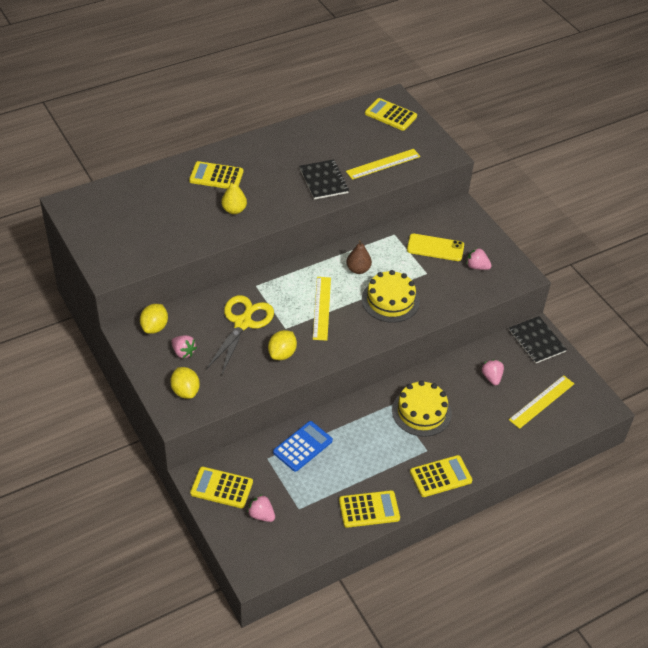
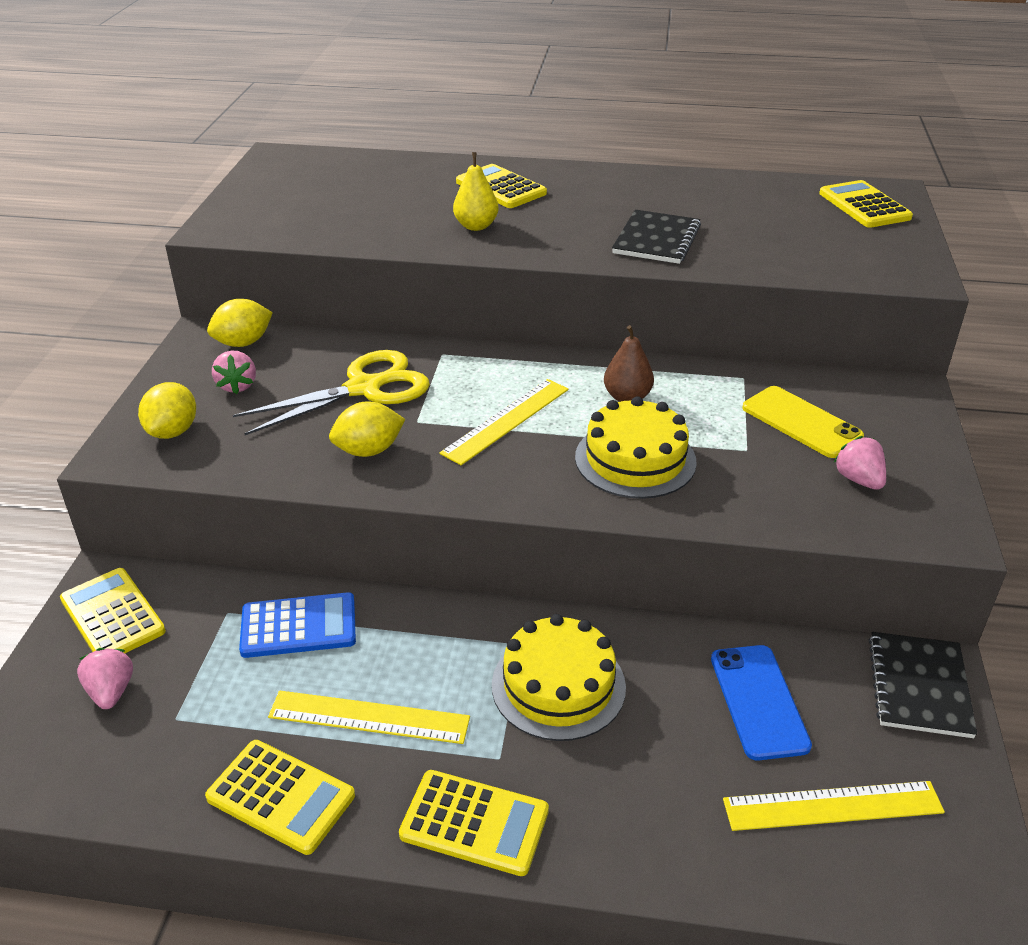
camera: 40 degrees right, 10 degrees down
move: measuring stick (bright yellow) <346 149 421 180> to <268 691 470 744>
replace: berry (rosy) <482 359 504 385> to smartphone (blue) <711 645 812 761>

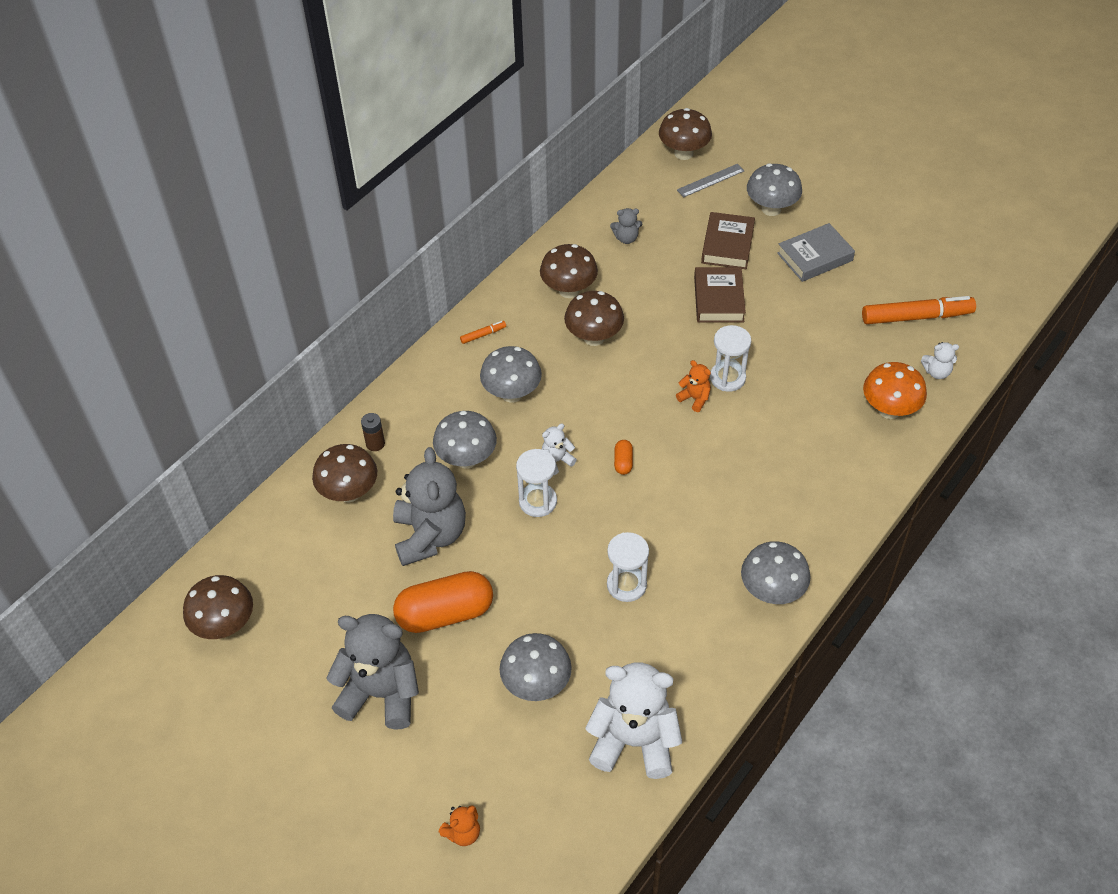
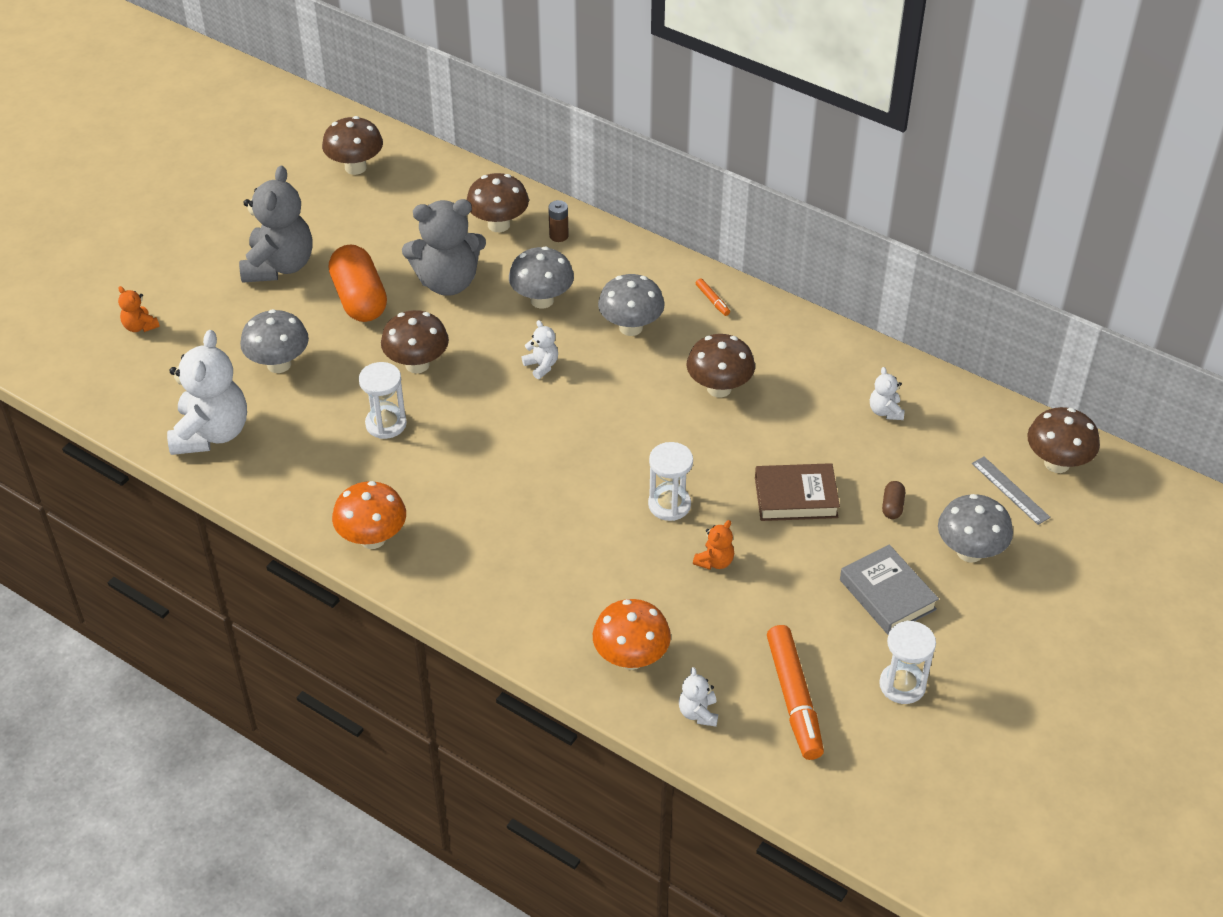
camera: 85 degrees right, 5 degrees down
delete: capsule (orange) <614 440 633 475>
move: hourglass (pure white) <516 449 557 517> to <879 621 936 704>; toadstool (brown) <540 244 598 298> to <381 310 449 373>; teddy bear (orange) <676 360 711 412> to <693 520 734 570>
replace: hardback (brown) <701 212 755 269> to capsule (brown) <882 481 905 519>
recolor: teddy bear (gray) <610 208 642 244> to teddy bear (pure white) <870 367 905 420>; toadstool (gray) <741 541 811 604> to toadstool (orange) <332 481 406 549>

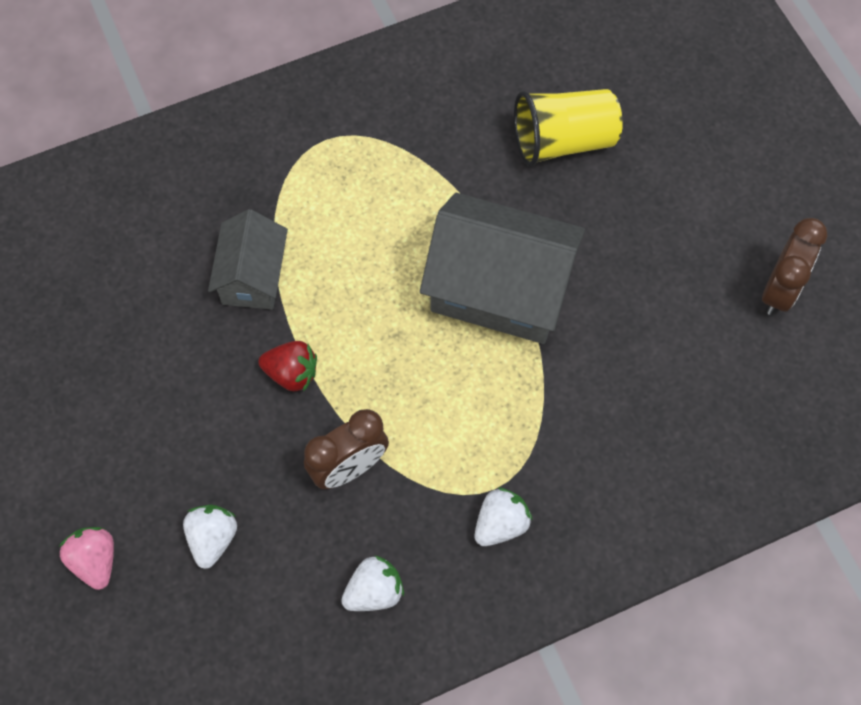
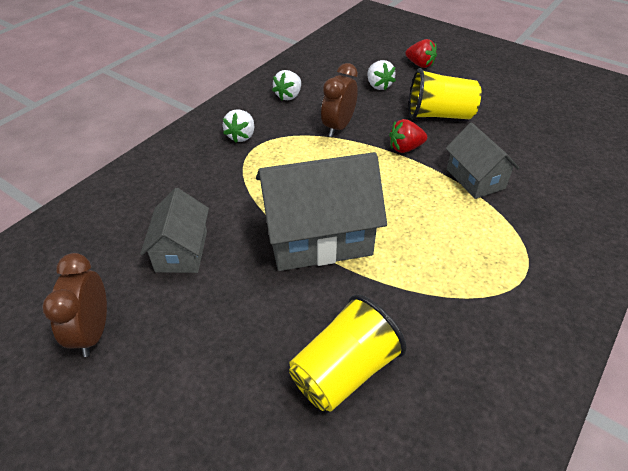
camera: 150 degrees right, 20 degrees down
insert: toy house (gray) <140 188 209 273>; cup (bright yellow) <409 68 481 119>
recolor: berry (rosy) <59 527 114 590> to berry (red) <405 39 437 68>

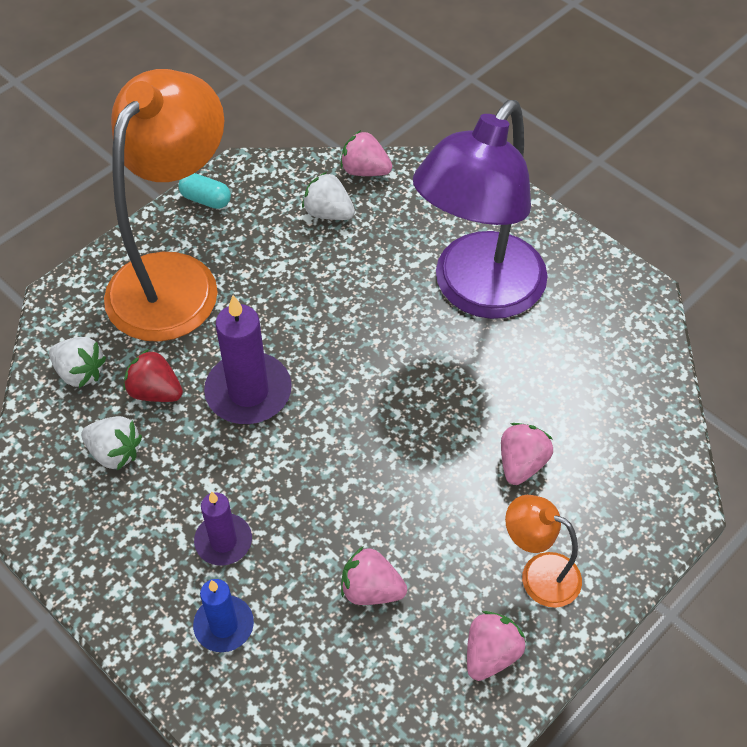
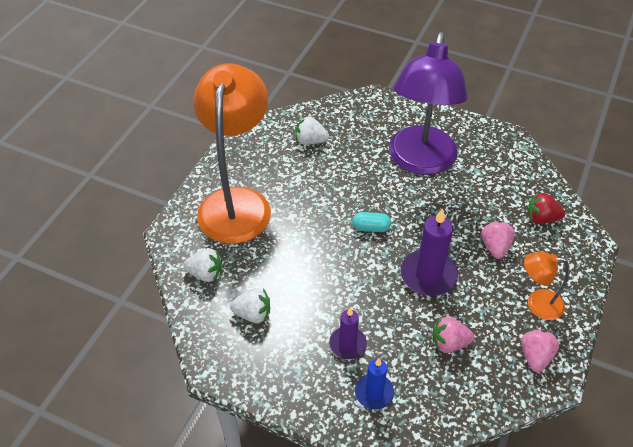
camera: 20 degrees left, 5 degrees down
delete: berry (rosy) <340 130 392 176>
move: berry (red) <124 349 183 402> to <527 192 565 224>; capsule (teal) <178 173 231 209> to <352 212 391 232>; candle (royal purple) <204 295 292 424> to <401 208 458 296>

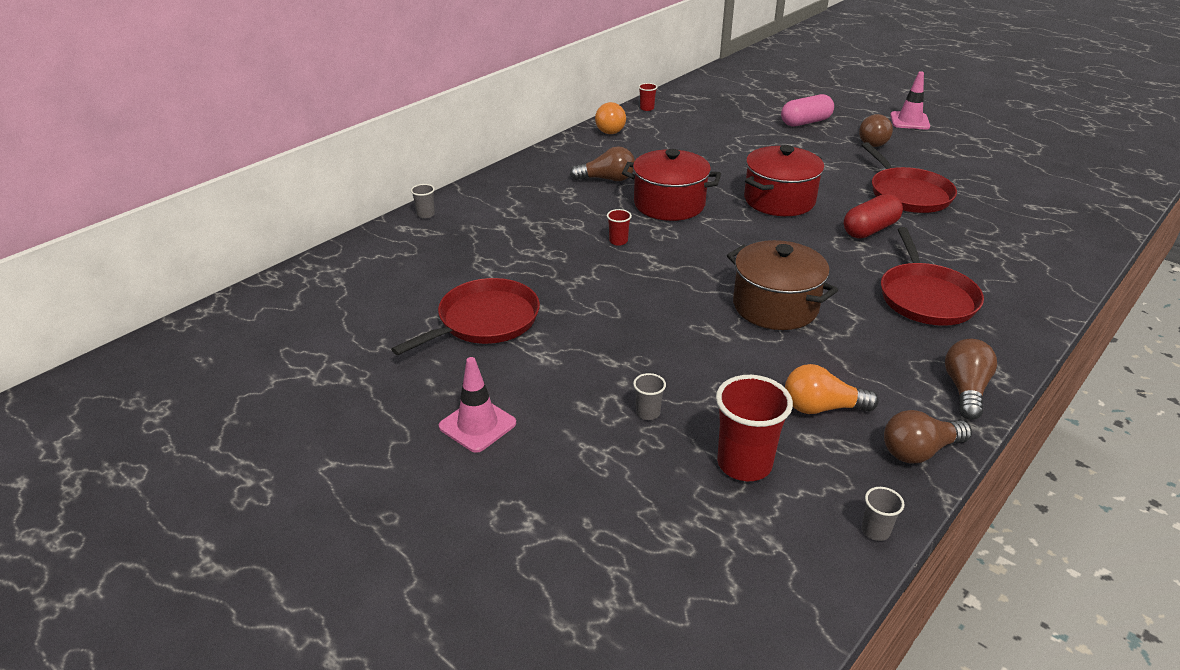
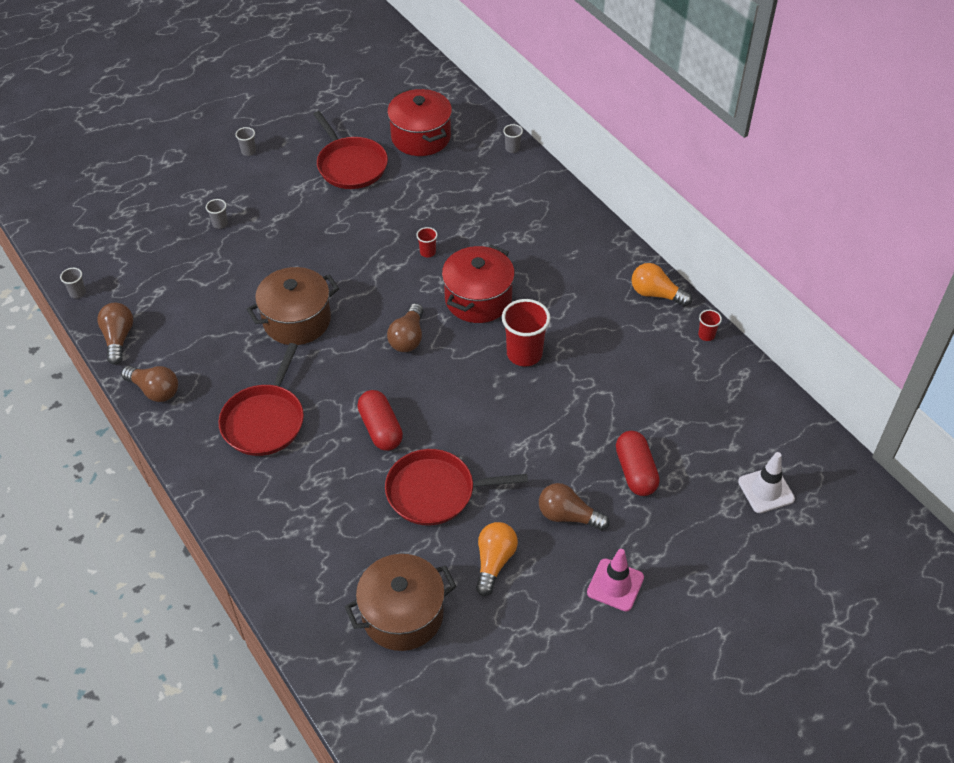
camera: 105 degrees right, 15 degrees up
insert: cooking pot (brown) <345 554 456 651>; road cone (pure white) <738 452 795 513>
move: lightbulb (brown) <570 146 635 181> to <387 303 424 352>; cup (red) <716 375 793 481> to <502 299 550 366>; cooking pot (red) <744 145 824 216> to <387 89 452 156>; lightbulb (orange) <785 364 879 414> to <476 522 518 596>
replace: road cone (rosy) <439 357 516 453> to cup (gray) <235 127 256 156>
recolor: capsule (rosy) <781 94 834 127> to capsule (red) <616 431 660 496>
rotate: frying pan (red) <881 227 984 326> = <218 343 304 456> 90 degrees counterclockwise

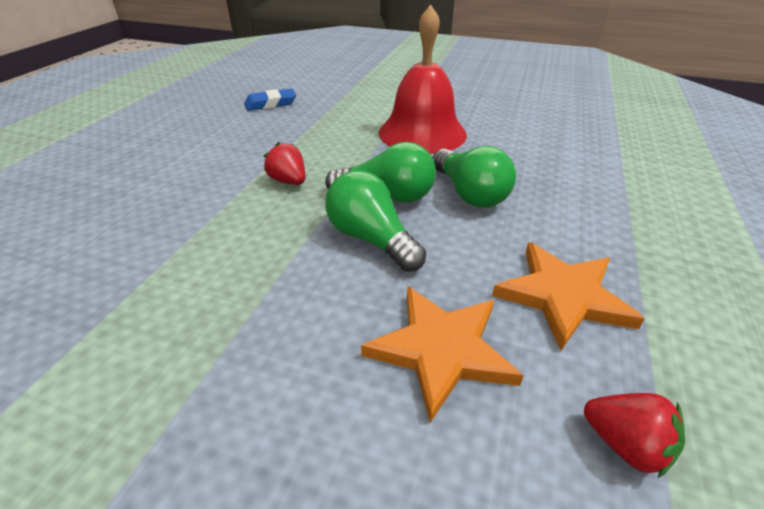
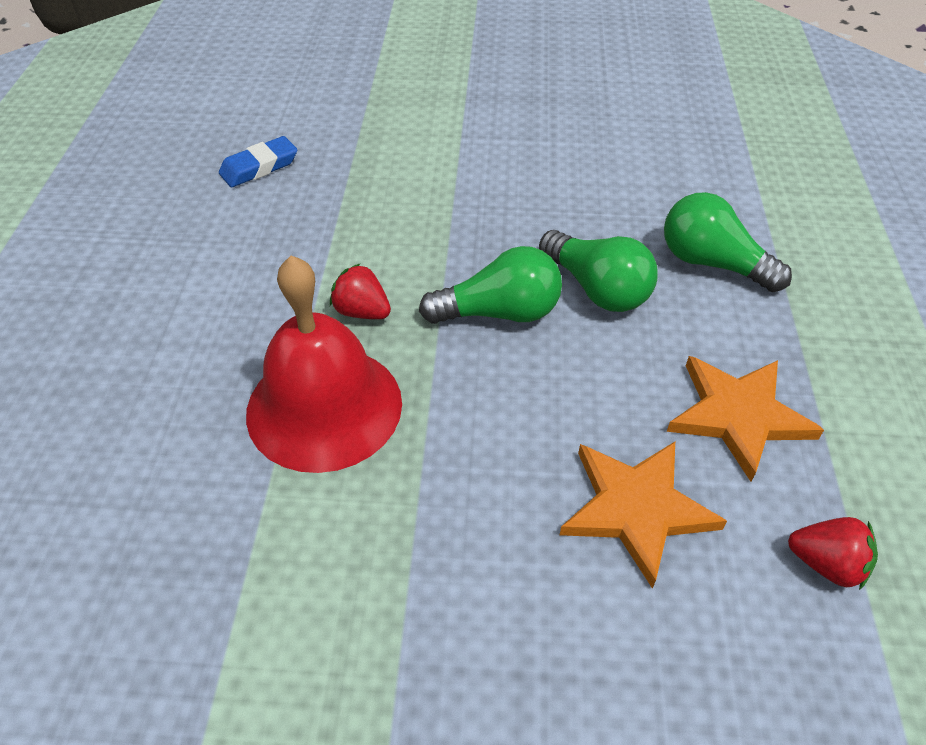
camera: 15 degrees left, 10 degrees up
move: lightbulb (emerald) <325 170 427 272> to <664 192 792 292>; bell (red) <379 4 467 154> to <246 256 402 473>

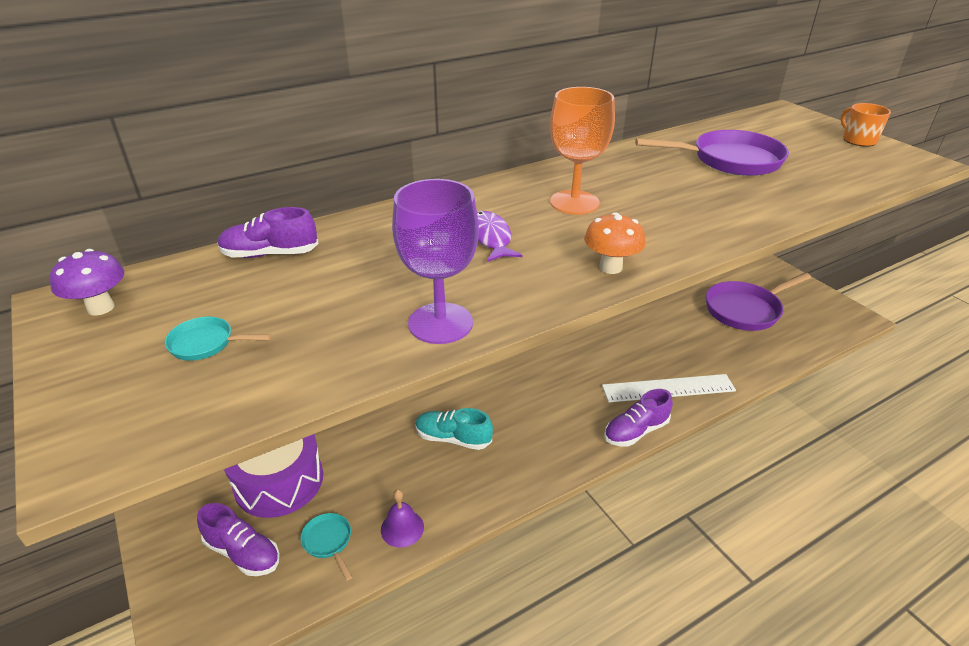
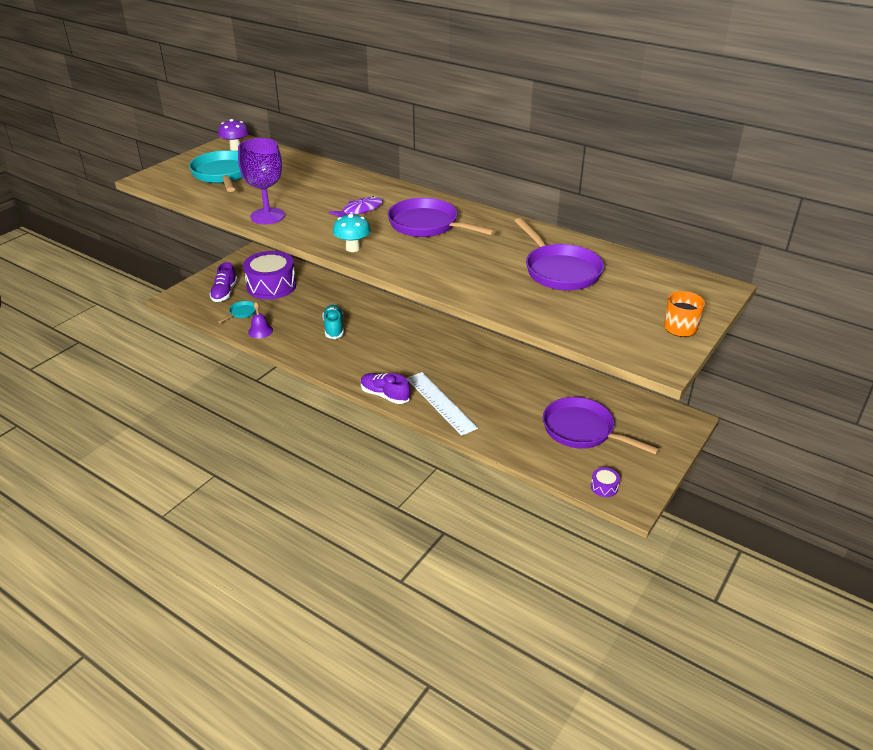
camera: 65 degrees right, 0 degrees up
delete: lace-up shoe (royal purple) <218 207 318 258>
insert: toy drum (royal purple) <591 467 620 497>
replace: wine glass (orange) <550 87 615 215> to frying pan (royal purple) <388 198 496 237>
recolor: toadstool (orange) <584 212 645 274> to toadstool (teal) <333 213 371 252>
resize: frying pan (teal) <165 317 272 361> = <189 150 242 192> x2.17

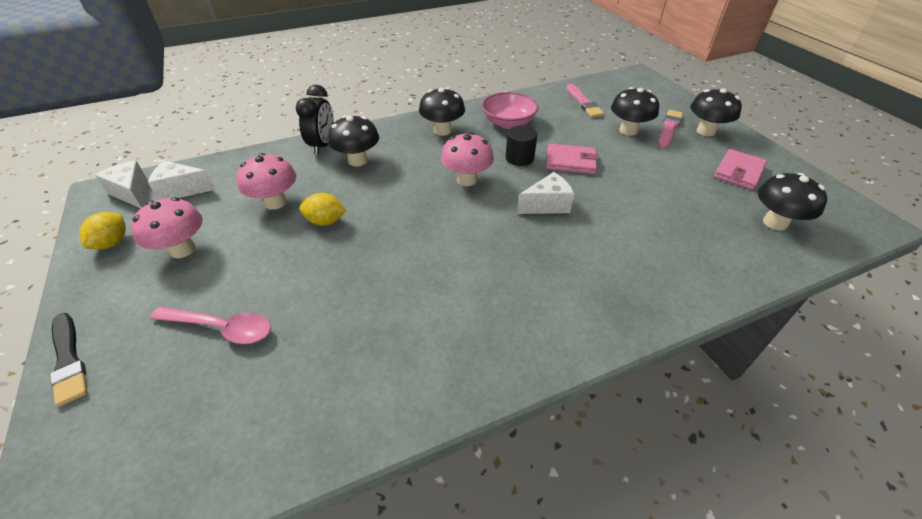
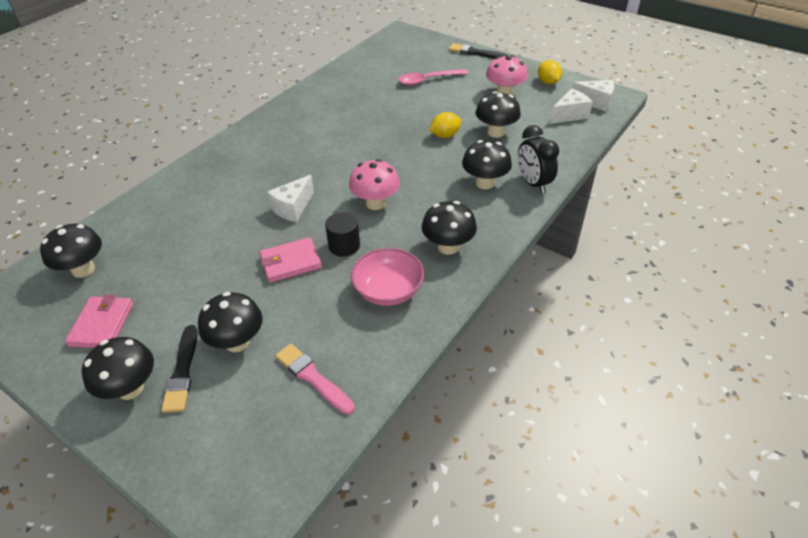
camera: 150 degrees right, 0 degrees up
recolor: toadstool (rosy) <237 153 296 210> to toadstool (jet-black) <476 91 521 138>; brush (rosy) <658 110 683 149> to brush (jet-black) <161 325 198 413>

